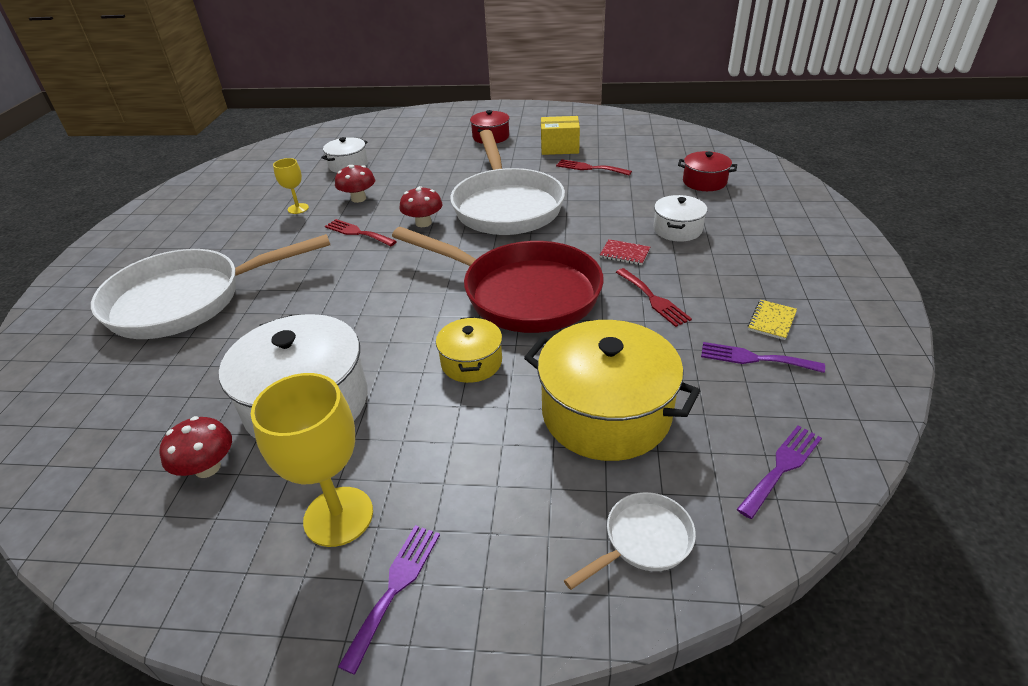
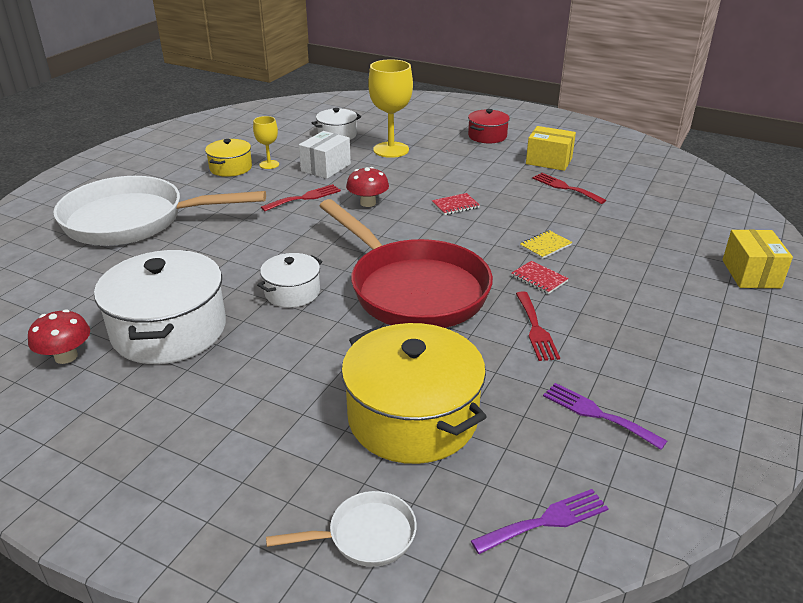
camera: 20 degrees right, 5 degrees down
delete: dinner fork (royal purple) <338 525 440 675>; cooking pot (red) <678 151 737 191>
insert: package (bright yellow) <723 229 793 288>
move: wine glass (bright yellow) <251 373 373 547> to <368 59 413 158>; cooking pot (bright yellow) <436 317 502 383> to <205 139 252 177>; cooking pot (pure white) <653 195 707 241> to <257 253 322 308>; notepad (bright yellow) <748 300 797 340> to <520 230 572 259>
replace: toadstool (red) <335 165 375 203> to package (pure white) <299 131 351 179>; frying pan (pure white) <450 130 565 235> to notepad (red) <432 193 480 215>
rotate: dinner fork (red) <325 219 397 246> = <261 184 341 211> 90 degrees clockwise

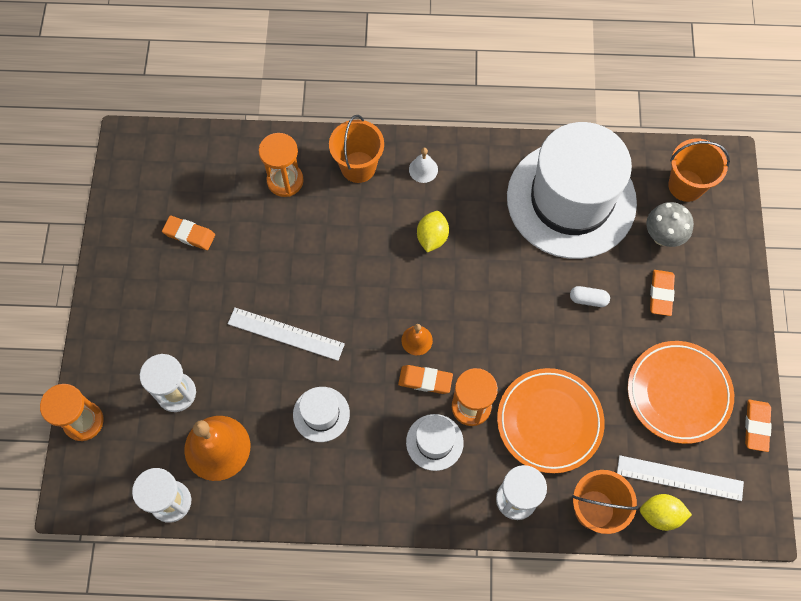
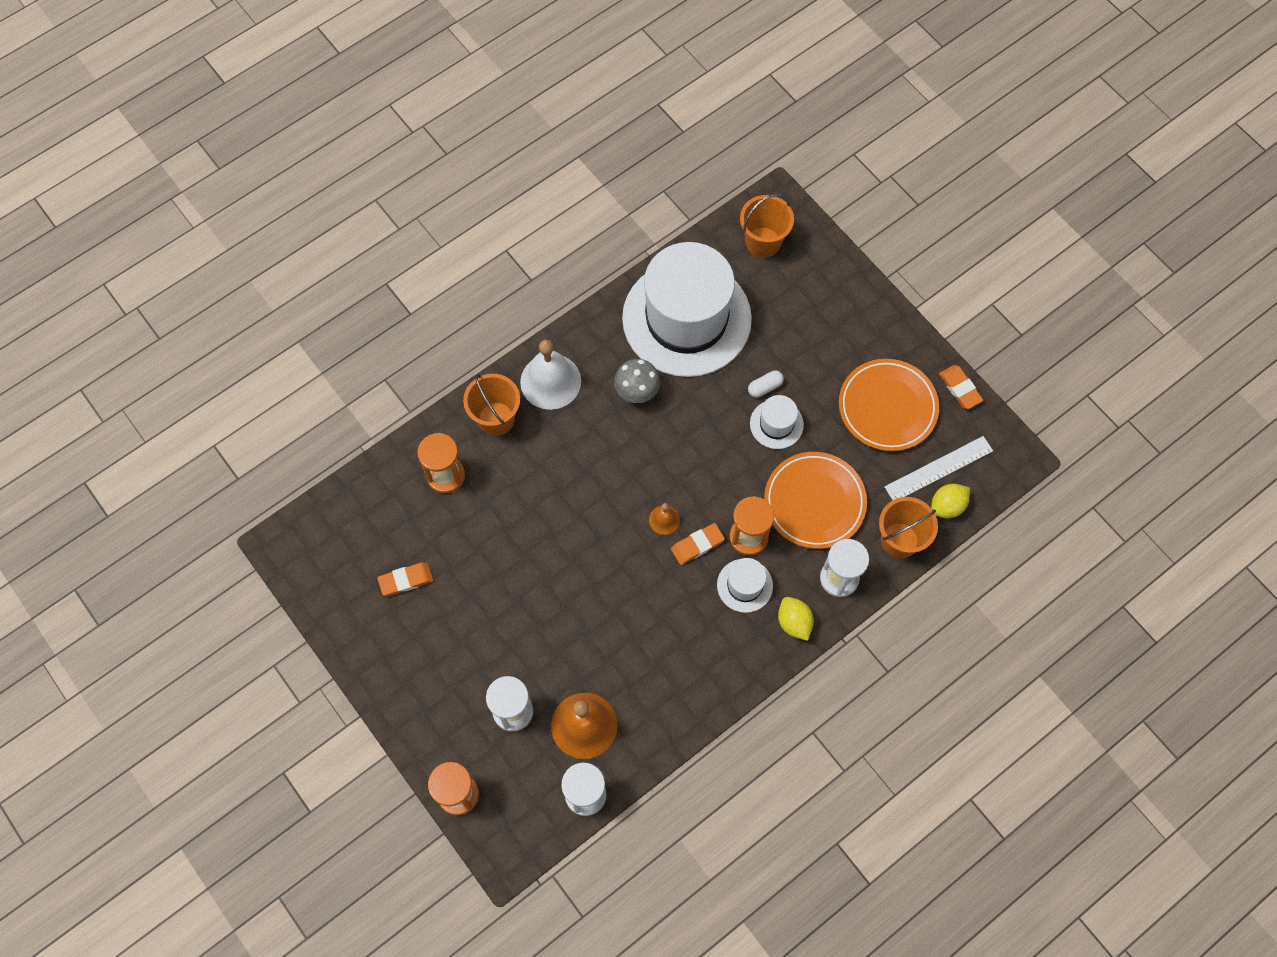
camera: 40 degrees left, 0 degrees up
delete: measuring stick (pure white) <228 308 345 361>; gum eraser (orange) <650 270 675 316>
move: tall hat (pure white) <293 387 350 442> to <750 395 804 449>; toy lemon (bright yellow) <417 211 449 253> to <778 597 814 641>; toadstool (gray) <646 202 694 247> to <614 359 660 403>
resize: bell (pure white) <409 148 438 183> = <520 340 581 410> x2.03

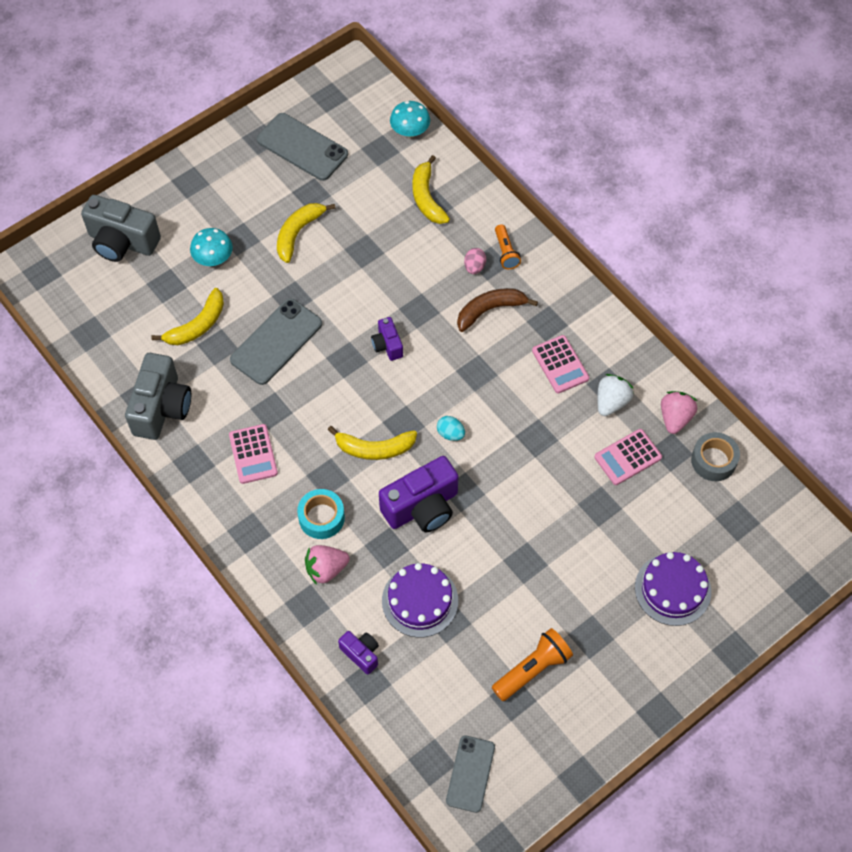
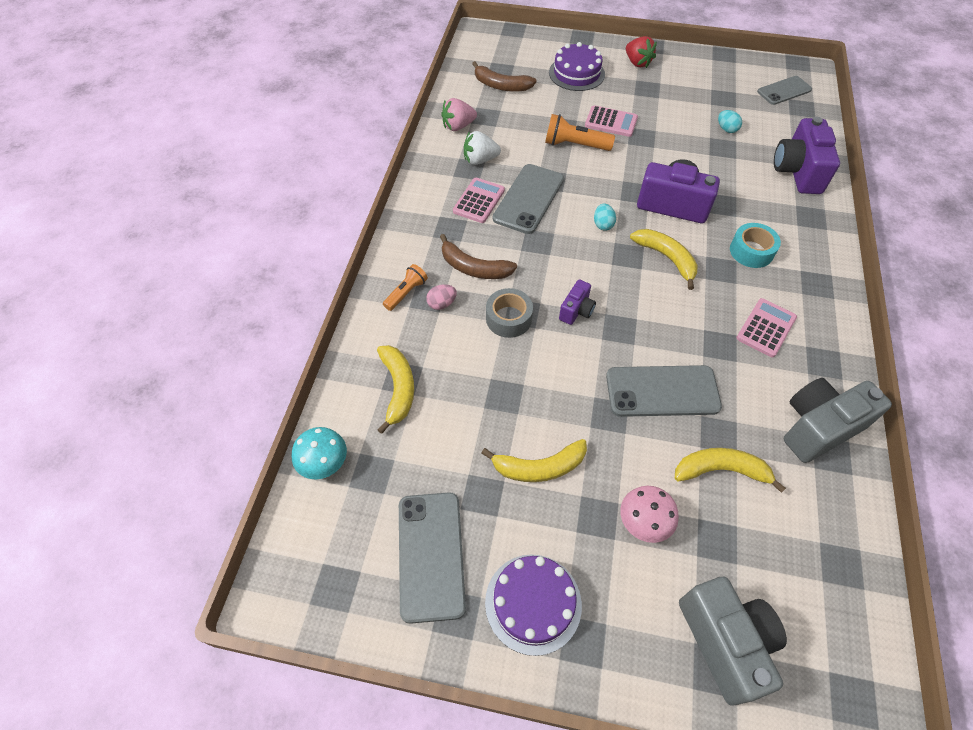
camera: 130 degrees left, 5 degrees down
delete: berry (rosy) <305 545 350 585>
insert: banana (brown) <472 61 537 92>; smartphone (gray) <493 164 564 234>; berry (red) <626 36 657 68>; toy egg (teal) <718 110 742 133>
move: cake (royal purple) <382 563 458 637> to <485 554 582 656>; flashlight (orange) <492 628 573 701> to <545 114 615 151>; calculator (rosy) <594 429 662 485> to <585 105 638 137>; sticky tape (gray) <691 432 740 481> to <486 288 533 338>
recolor: toadstool (teal) <190 228 233 266> to toadstool (rosy) <620 486 679 543>
rotate: banana (bright yellow) <412 155 450 224> = <377 345 414 434> 45 degrees counterclockwise
resize: compact camera (royal purple) <338 631 379 675> = <774 117 840 194> x1.94

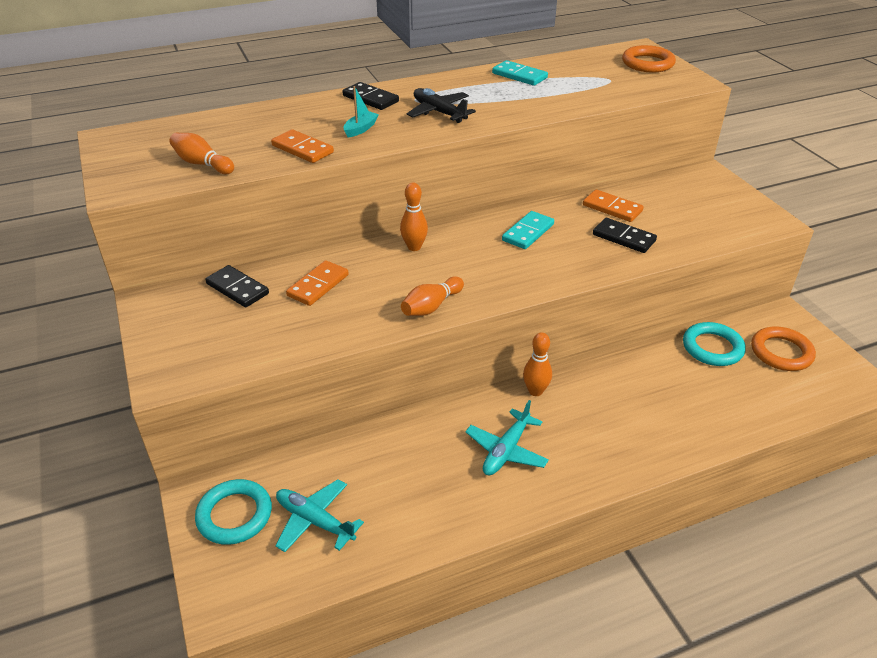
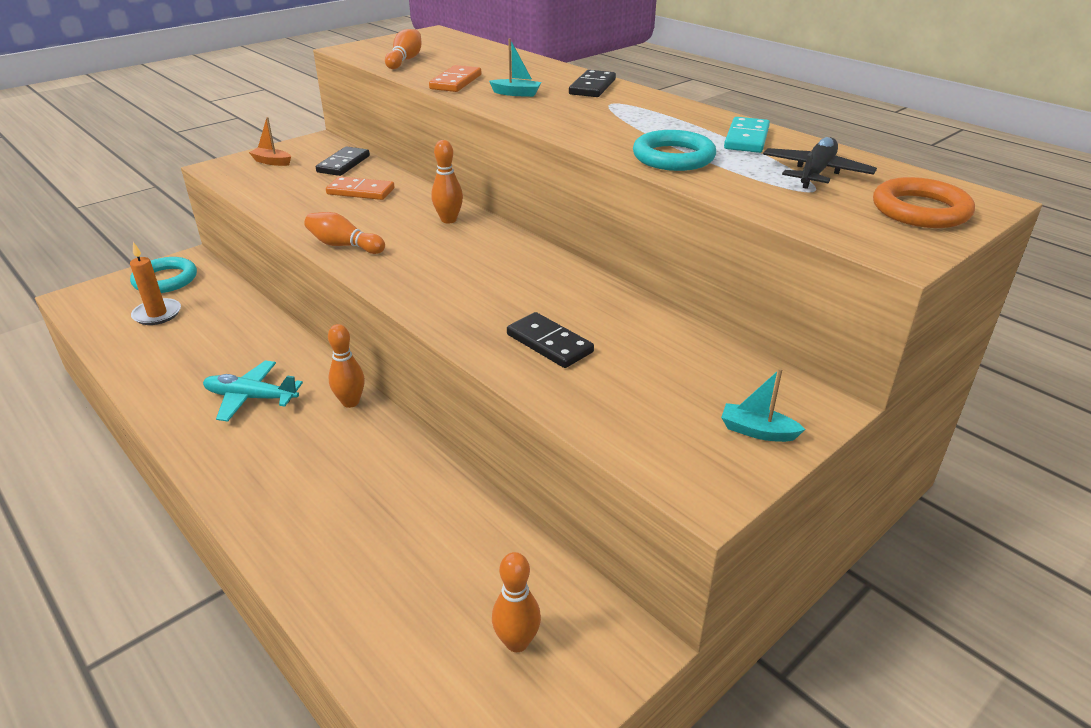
camera: 70 degrees right, 5 degrees down
delete: domino piece (teal) <502 211 554 249>; domino piece (orange) <583 189 644 222>
insert: boat (orange) <249 117 291 166>; boat (teal) <721 368 805 442>
move: toy plane (jet-black) <407 88 476 123> to <763 137 877 189>; ring (teal) <683 322 746 366> to <633 130 716 171>
replace: toy plane (teal) <275 479 364 552> to candle (orange) <130 242 181 325>; ring (orange) <751 326 816 371> to bowling pin (orange) <492 552 541 652>
rotate: domino piece (jet-black) <593 218 657 253> = <507 312 594 368> 60 degrees counterclockwise

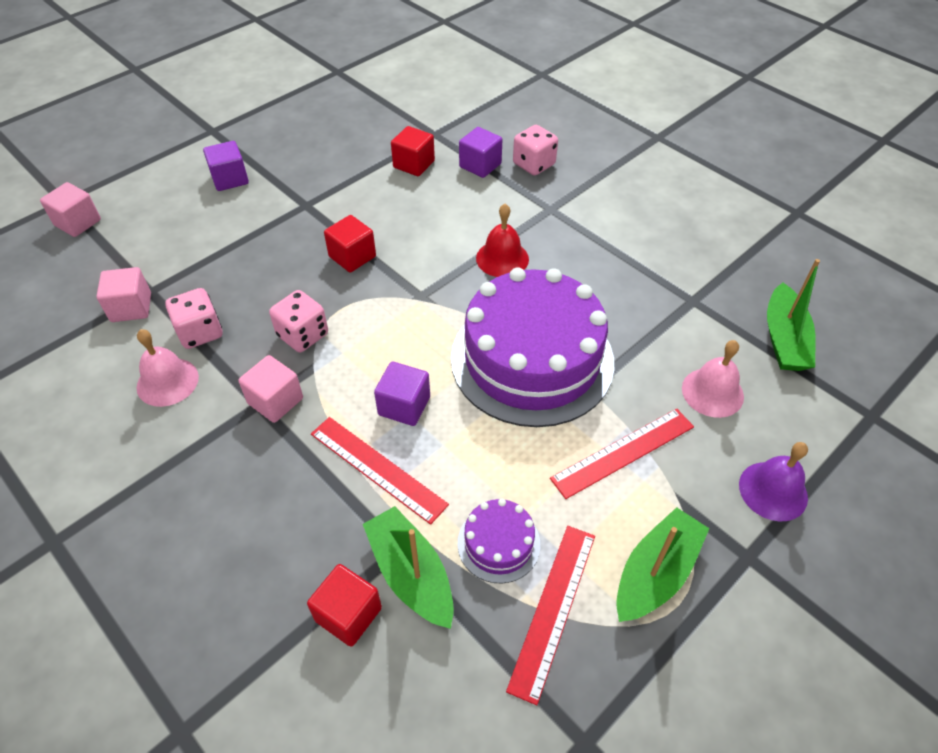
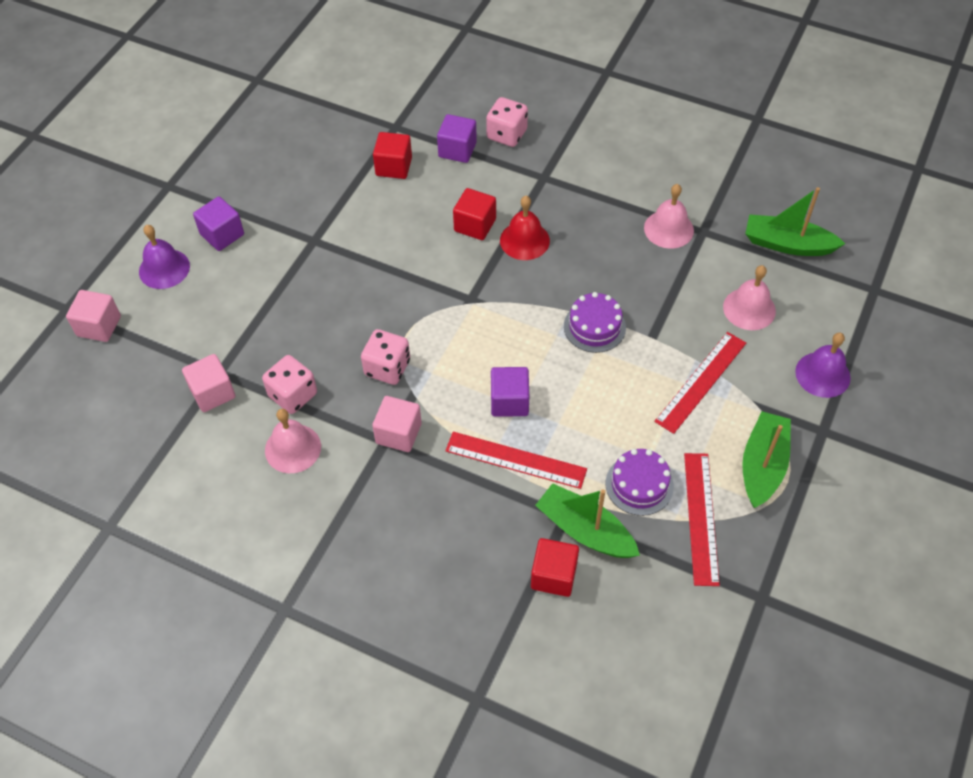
camera: 20 degrees left, 5 degrees up
insert: bell (royal purple) <139 225 190 289>; bell (rosy) <644 184 694 249>
move: block (red) <324 215 376 272> to <453 188 496 240>
rotate: boat (emerald) <767 259 820 371> = <745 187 845 256> 120 degrees clockwise
resize: cake (royal purple) <451 267 614 427> = <564 292 626 353> x0.43

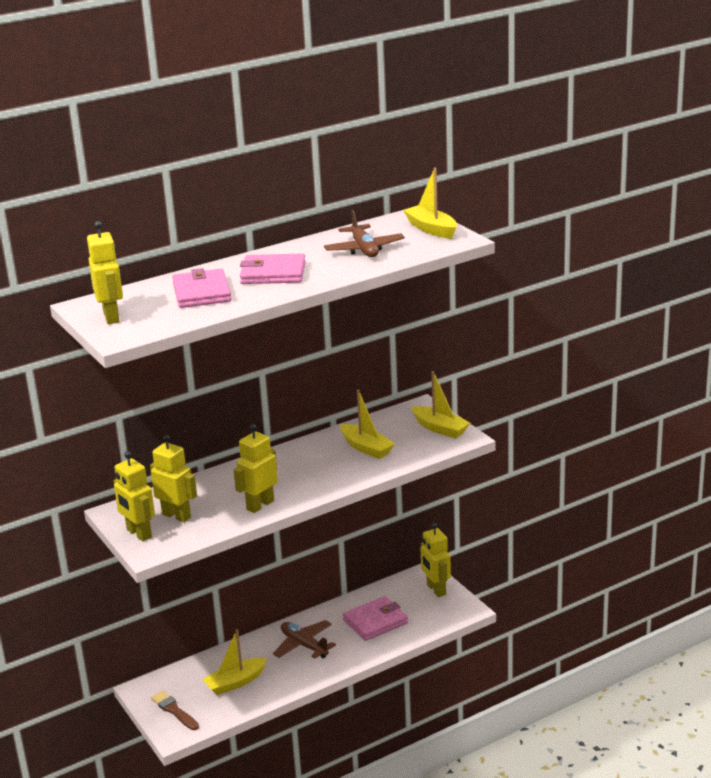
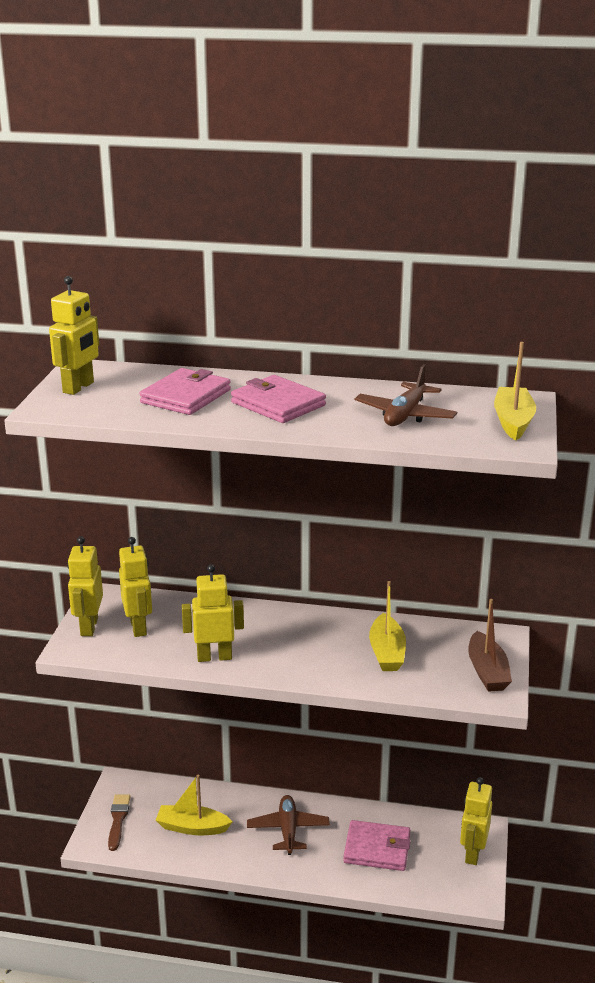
camera: 40 degrees right, 0 degrees up
recolor: boat (bright yellow) <411 371 470 439> to boat (brown) <468 599 512 692>

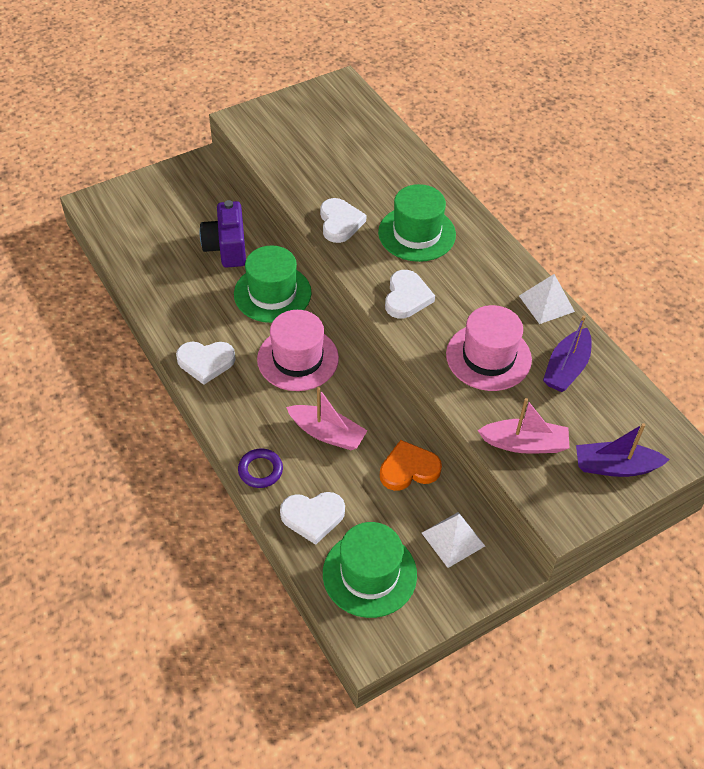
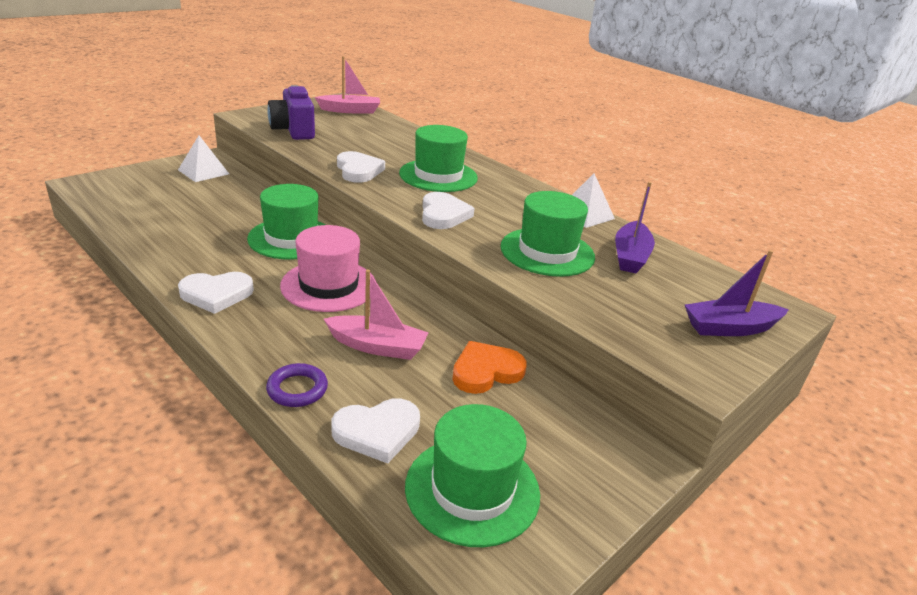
camera: 15 degrees left, 20 degrees down
move: compact camera (royal purple) <200 200 246 268> to <267 85 315 140>; pyramid shape (pure white) <422 512 485 568> to <178 136 229 182>; boat (rosy) <478 398 569 454> to <315 56 380 113>
recolor: tall hat (rosy) <446 305 532 391> to tall hat (emerald) <500 191 595 277>

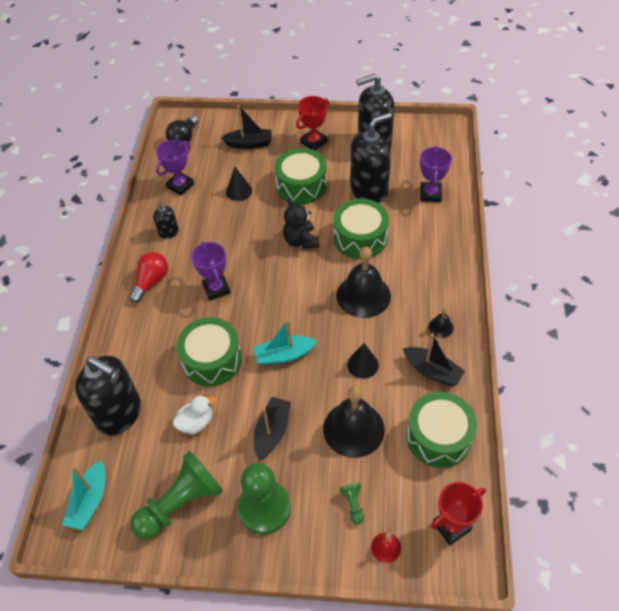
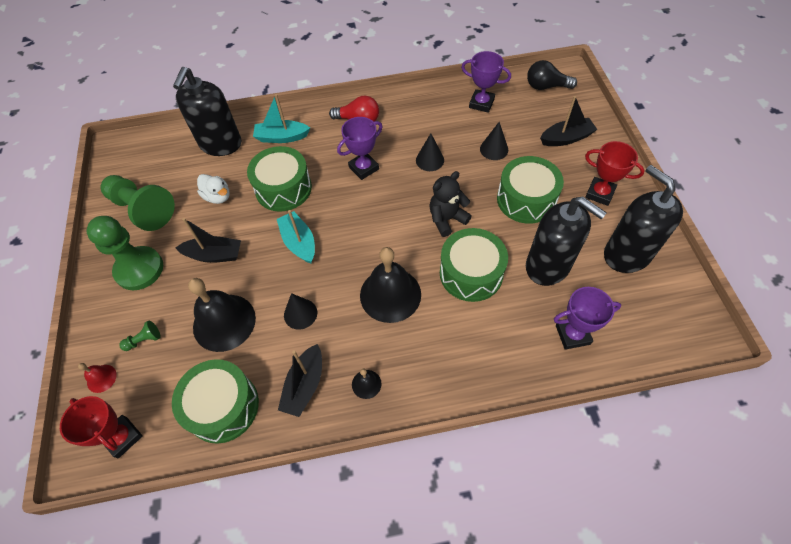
camera: 75 degrees right, 5 degrees up
delete: pump bottle (jet-black) <153 203 179 239>
insert: cone shape (jet-black) <416 133 444 171>
move: boat (teal) <63 460 106 530> to <253 94 310 143>
rotate: boat (jet-black) <221 105 272 149> = <540 96 598 146> 90 degrees counterclockwise

